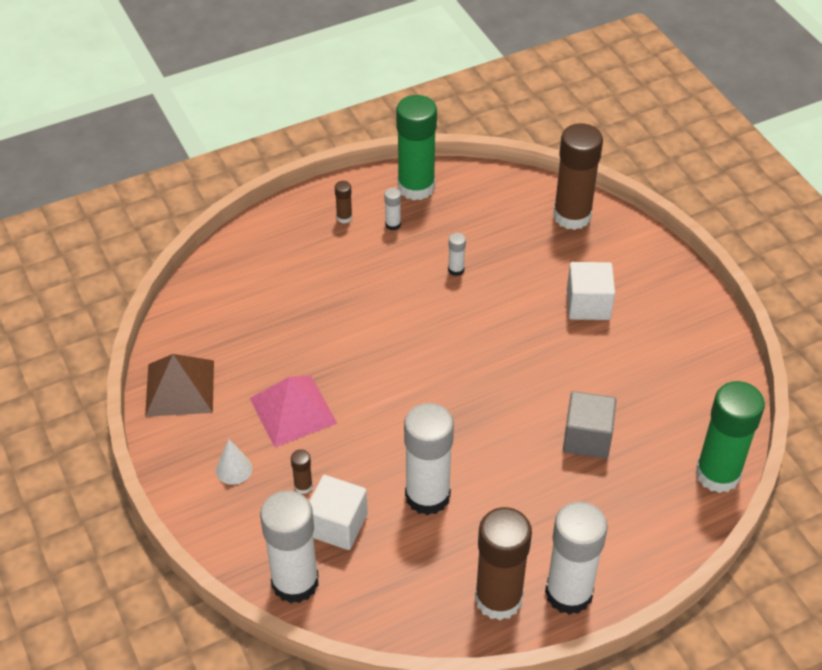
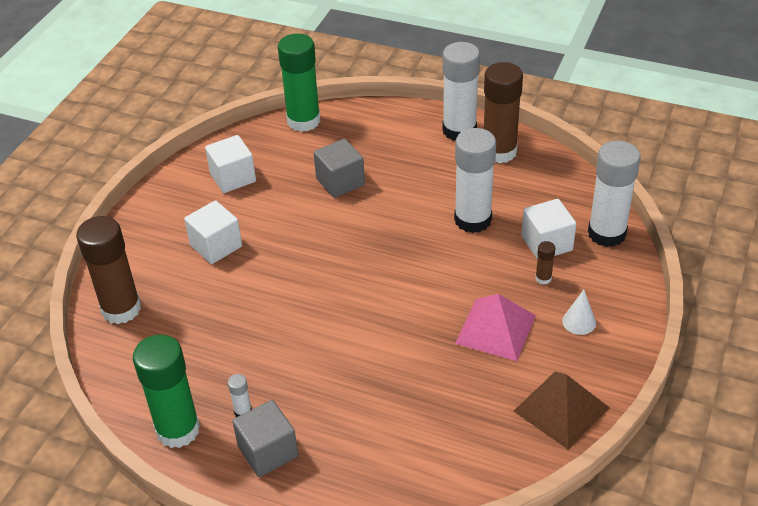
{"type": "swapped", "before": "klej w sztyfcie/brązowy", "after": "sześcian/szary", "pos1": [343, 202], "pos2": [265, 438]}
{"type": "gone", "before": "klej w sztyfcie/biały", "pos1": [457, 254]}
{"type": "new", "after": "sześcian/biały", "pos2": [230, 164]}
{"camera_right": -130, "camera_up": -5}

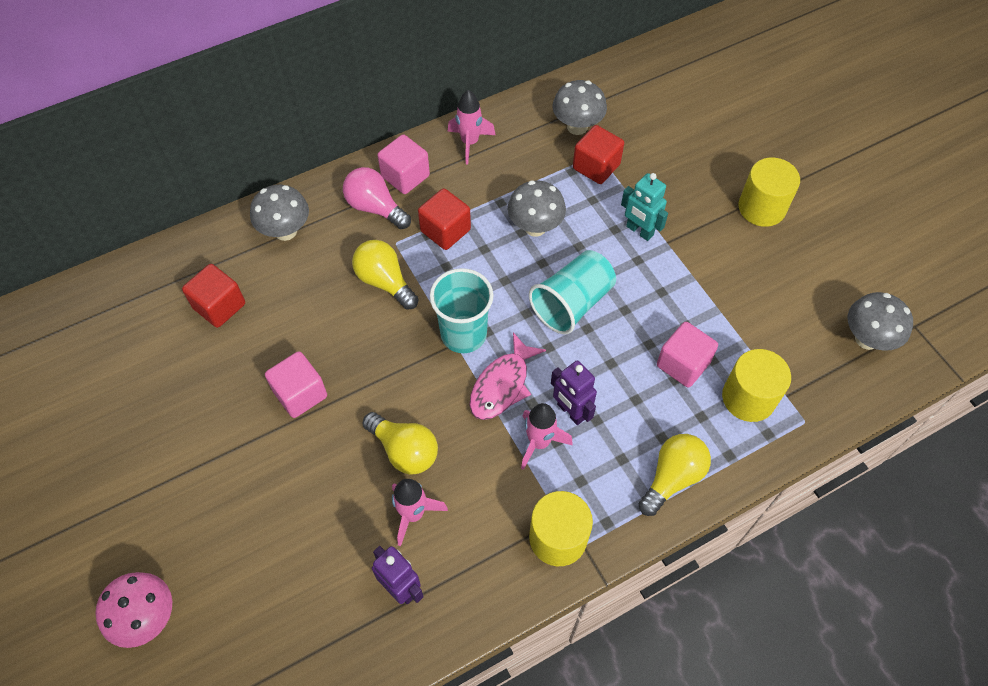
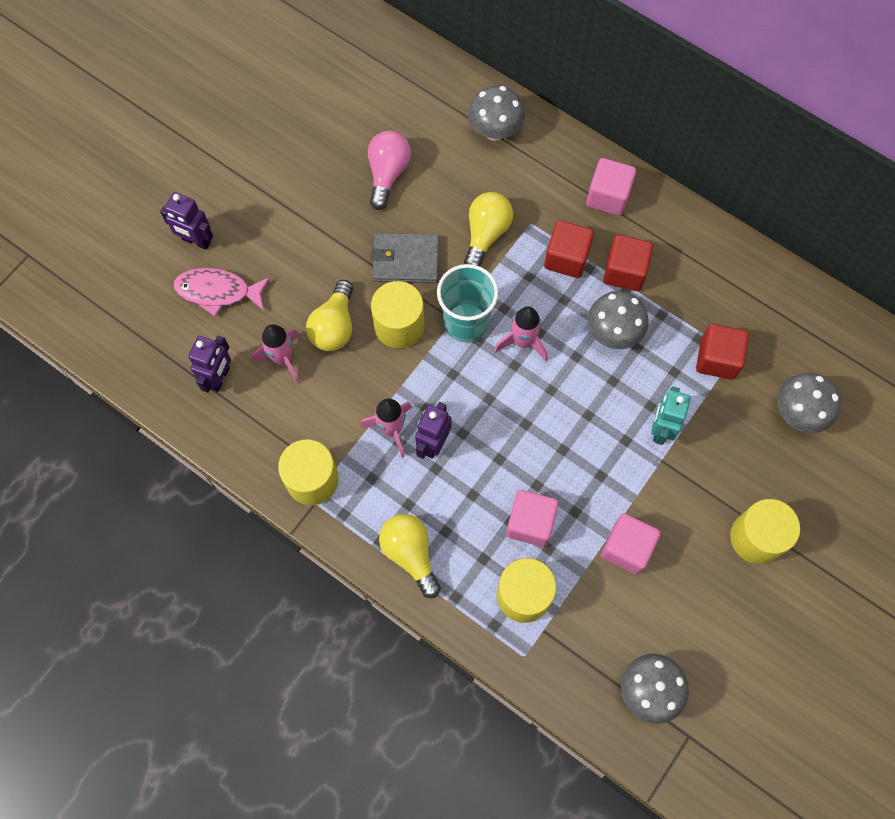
{"type": "gone", "before": "grzyb/różowy", "pos1": [133, 610]}
{"type": "shifted", "before": "sześcian/czerwony", "pos1": [213, 296], "pos2": [628, 263]}
{"type": "shifted", "before": "sześcian/różowy", "pos1": [296, 384], "pos2": [631, 544]}
{"type": "shifted", "before": "żarówka/różowy", "pos1": [377, 198], "pos2": [389, 170]}
{"type": "shifted", "before": "rakieta/różowy", "pos1": [471, 127], "pos2": [521, 334]}
{"type": "shifted", "before": "ryba/różowy", "pos1": [507, 376], "pos2": [221, 292]}
{"type": "gone", "before": "szklanka/turkusowy", "pos1": [572, 292]}
{"type": "shifted", "before": "grzyb/szary", "pos1": [579, 107], "pos2": [809, 403]}
{"type": "rotated", "before": "żarówka/żółty", "pos1": [675, 475], "pos2": [410, 556], "turn": -135}
{"type": "new", "after": "robot/fioletowy", "pos2": [186, 221]}
{"type": "new", "after": "portfel/szary", "pos2": [405, 258]}
{"type": "new", "after": "walec/żółty", "pos2": [397, 314]}
{"camera_right": 65, "camera_up": 10}

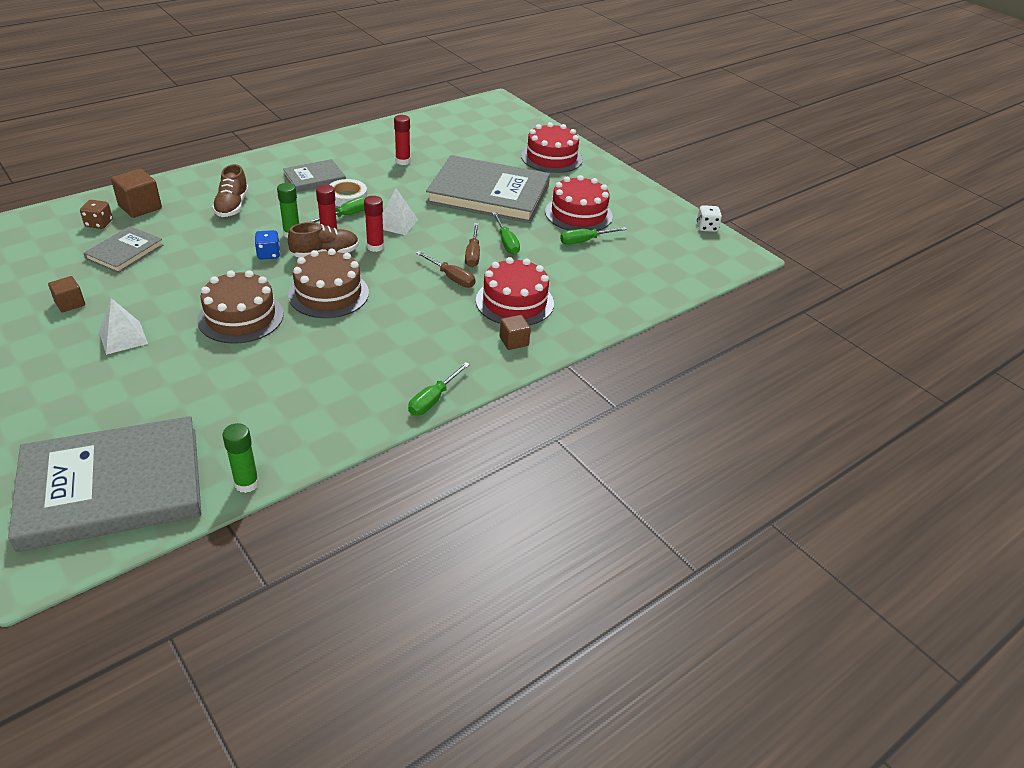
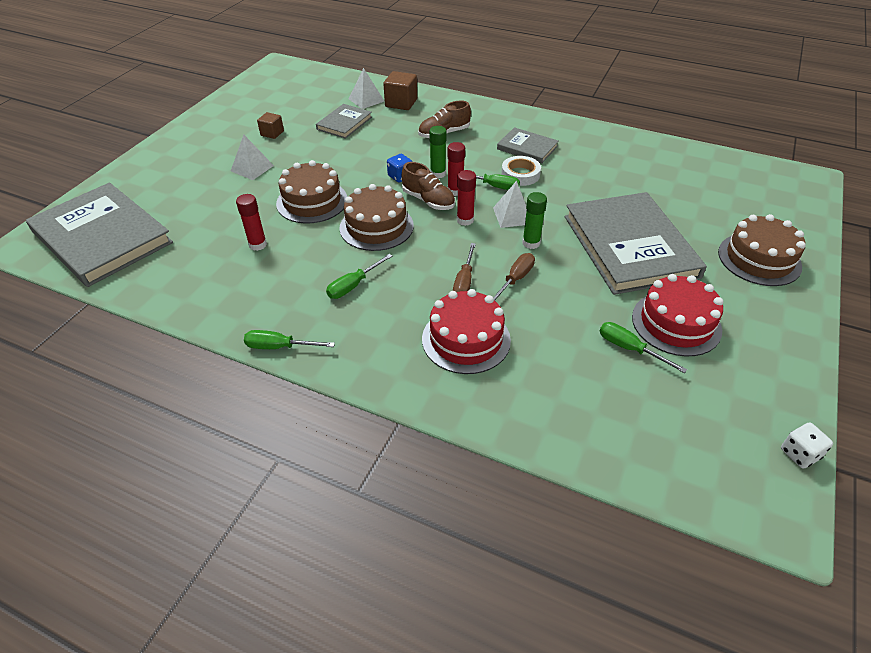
{"type": "swapped", "before": "kostka do gry/brązowy", "after": "piramida/biały", "pos1": [96, 214], "pos2": [366, 88]}
{"type": "rotated", "before": "książka/szary", "pos1": [123, 249], "pos2": [344, 121], "turn": -60}
{"type": "shifted", "before": "klej w sztyfcie/zielony", "pos1": [240, 458], "pos2": [534, 220]}
{"type": "shifted", "before": "klej w sztyfcie/czerwony", "pos1": [402, 140], "pos2": [251, 222]}
{"type": "rotated", "before": "śrubokręt/brązowy", "pos1": [472, 245], "pos2": [514, 277], "turn": 150}
{"type": "shifted", "before": "śrubokręt/zielony", "pos1": [506, 233], "pos2": [359, 276]}
{"type": "gone", "before": "sześcian/brązowy", "pos1": [515, 332]}
{"type": "repainted", "before": "tort/czerwony", "after": "tort/brązowy", "pos1": [552, 147], "pos2": [762, 250]}
{"camera_right": 65, "camera_up": 5}

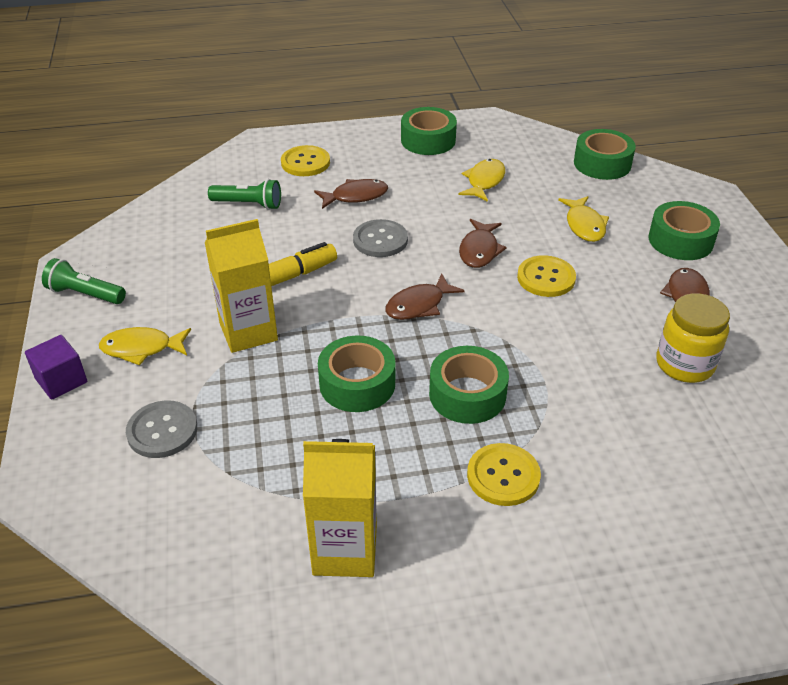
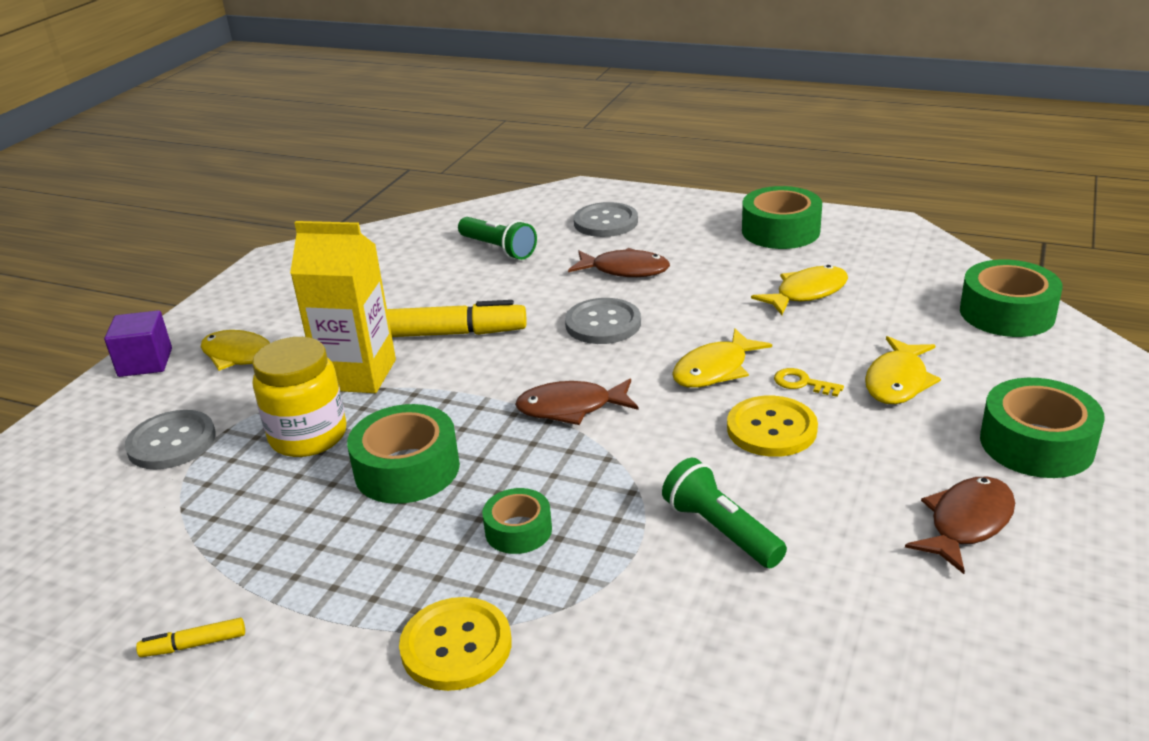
{"type": "shifted", "before": "latarka/zielony", "pos1": [84, 281], "pos2": [724, 513]}
{"type": "repainted", "before": "guzik/żółty", "after": "guzik/szary", "pos1": [305, 160], "pos2": [606, 219]}
{"type": "swapped", "before": "karton mleka/żółty", "after": "flamaster/żółty", "pos1": [340, 508], "pos2": [190, 637]}
{"type": "scaled", "before": "taśma klejąca/zielony", "pos1": [469, 385], "pos2": [517, 521], "scale": 0.59}
{"type": "repainted", "before": "ryba/brązowy", "after": "ryba/żółty", "pos1": [483, 243], "pos2": [722, 358]}
{"type": "shifted", "before": "słoik/żółty", "pos1": [693, 338], "pos2": [299, 397]}
{"type": "new", "after": "klucz/żółty", "pos2": [809, 382]}
{"camera_right": 35, "camera_up": -10}

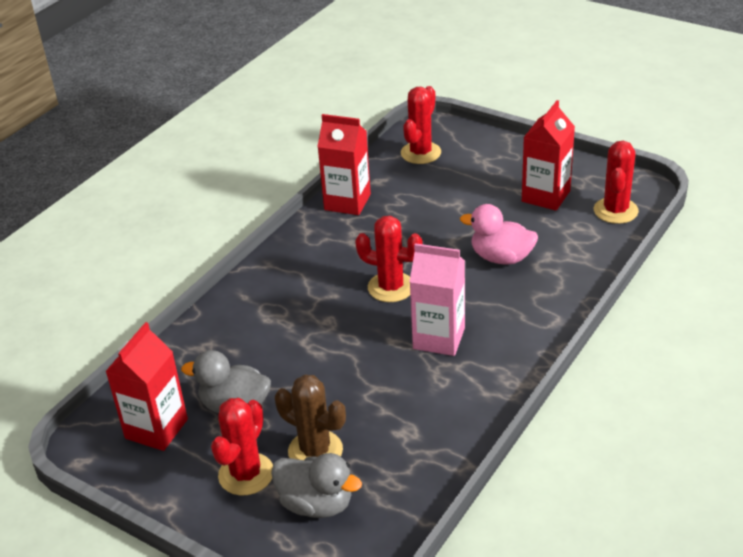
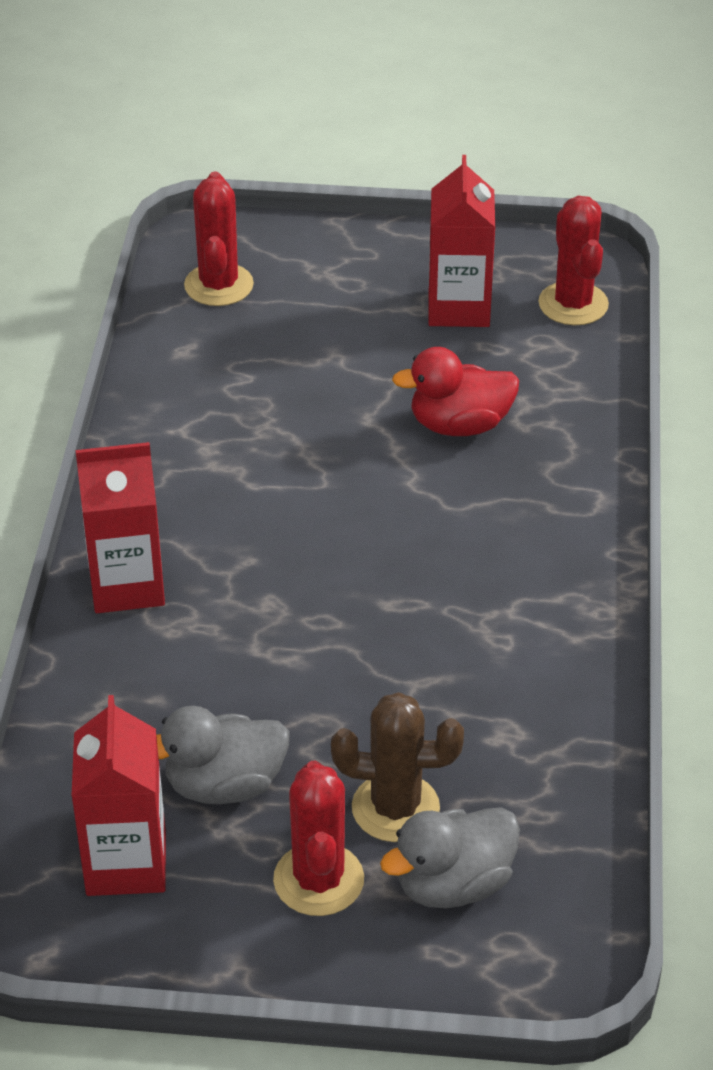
{"type": "rotated", "before": "kaczka/szary", "pos1": [316, 485], "pos2": [450, 857], "turn": 150}
{"type": "shifted", "before": "karton mleka/czerwony", "pos1": [344, 164], "pos2": [120, 527]}
{"type": "gone", "before": "kaktus/czerwony", "pos1": [389, 259]}
{"type": "gone", "before": "karton mleka/różowy", "pos1": [437, 299]}
{"type": "repainted", "before": "kaczka/różowy", "after": "kaczka/czerwony", "pos1": [499, 234], "pos2": [455, 391]}
{"camera_right": -30, "camera_up": 5}

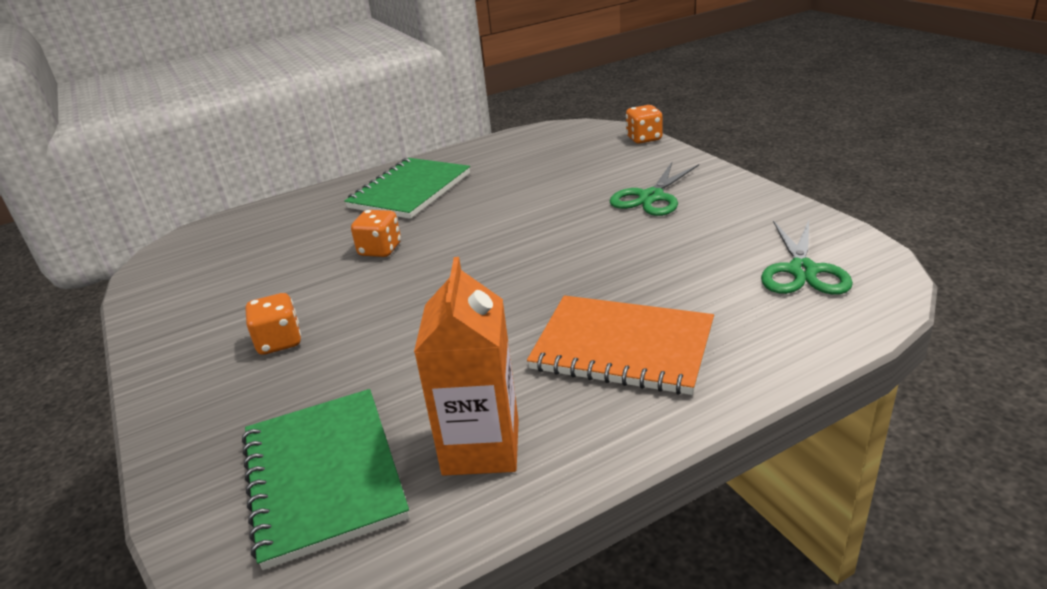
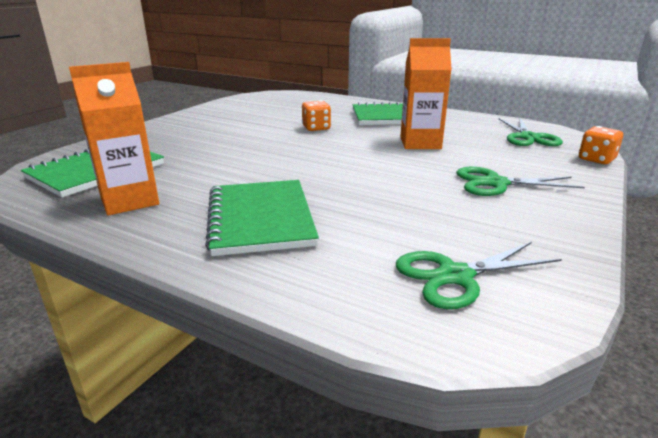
{"type": "gone", "before": "kostka do gry/pomarańczowy", "pos1": [273, 324]}
{"type": "repainted", "before": "zeszyt/pomarańczowy", "after": "zeszyt/zielony", "pos1": [620, 345], "pos2": [262, 218]}
{"type": "new", "after": "karton mleka/pomarańczowy", "pos2": [426, 93]}
{"type": "new", "after": "nożyczki/zielony", "pos2": [531, 132]}
{"camera_right": 55, "camera_up": -5}

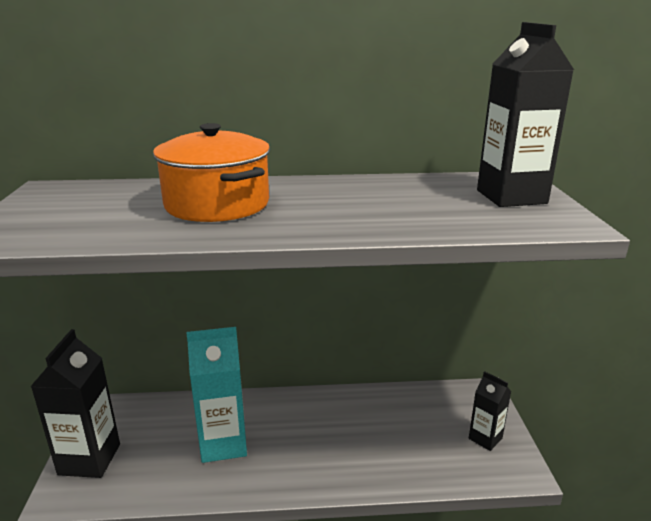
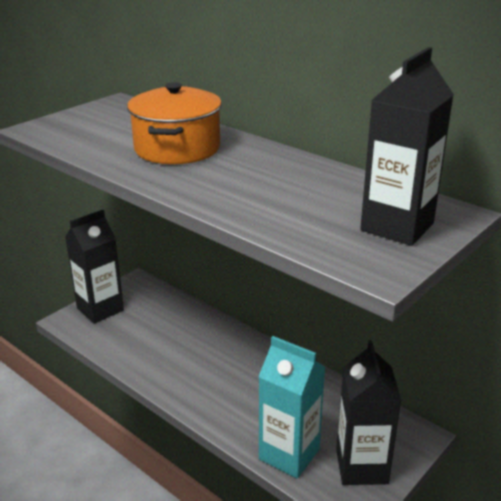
{"type": "shifted", "before": "karton mleka/turkusowy", "pos1": [217, 395], "pos2": [292, 407]}
{"type": "scaled", "before": "karton mleka/czarny", "pos1": [490, 411], "pos2": [369, 412], "scale": 1.75}
{"camera_right": 45, "camera_up": 5}

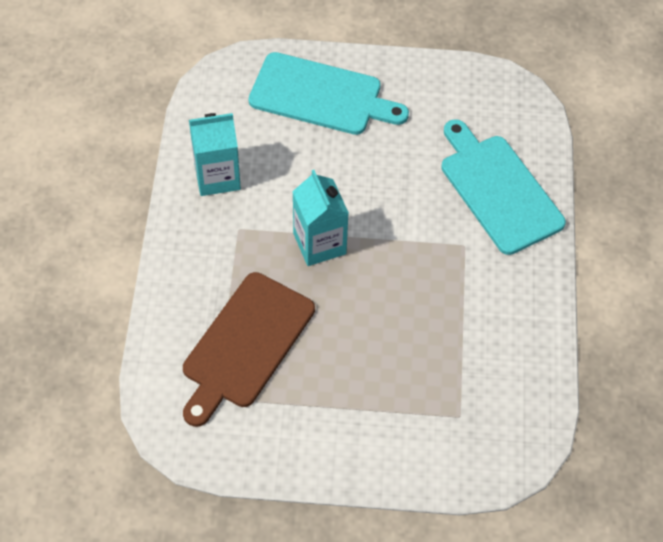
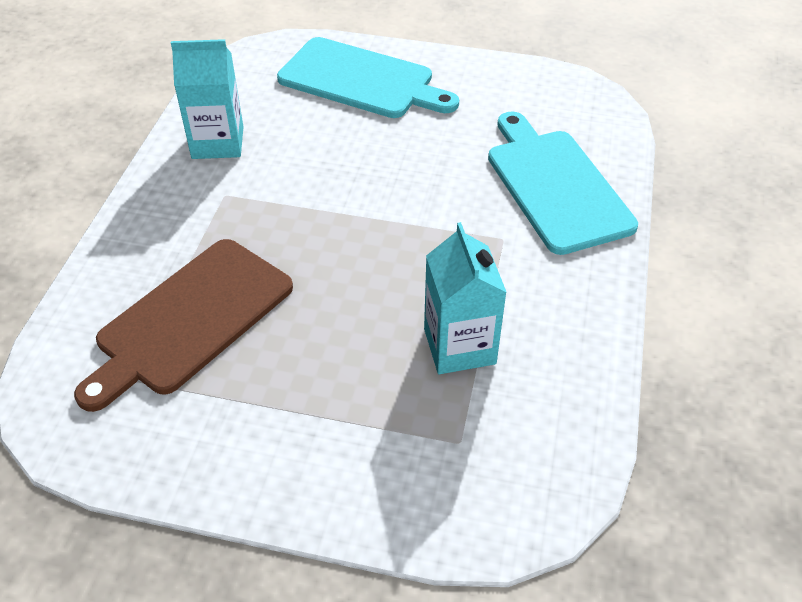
{"type": "shifted", "before": "karton mleka/turkusowy", "pos1": [320, 218], "pos2": [465, 298]}
{"camera_right": 10, "camera_up": -10}

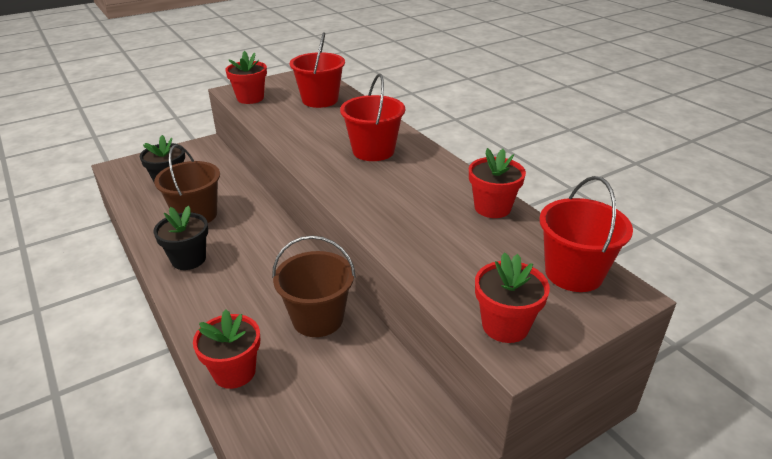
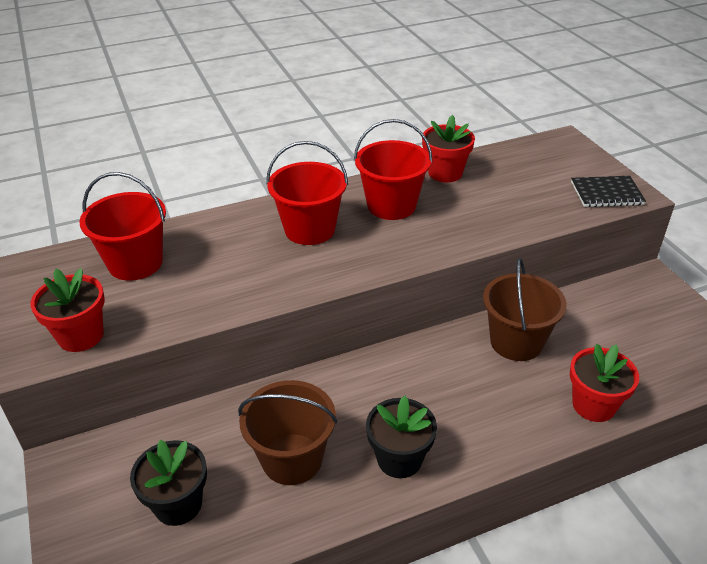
{"type": "swapped", "before": "doniczka/czerwony", "after": "zeszyt/czarny", "pos1": [512, 297], "pos2": [608, 191]}
{"type": "shifted", "before": "wiadro/czerwony", "pos1": [586, 234], "pos2": [393, 169]}
{"camera_right": -80, "camera_up": 5}

